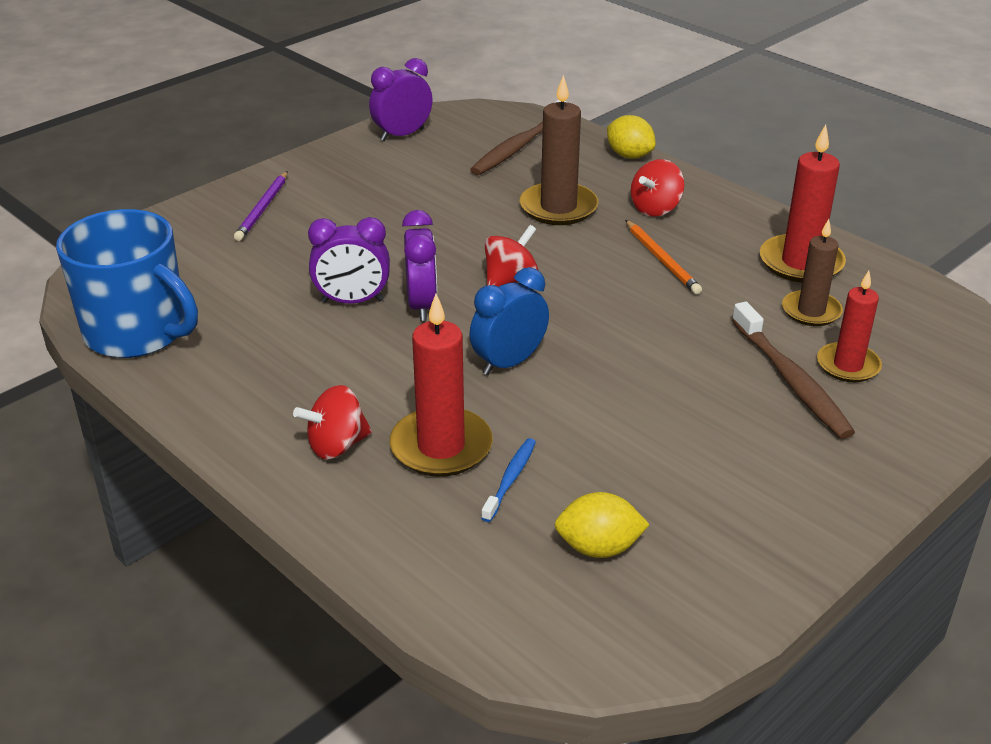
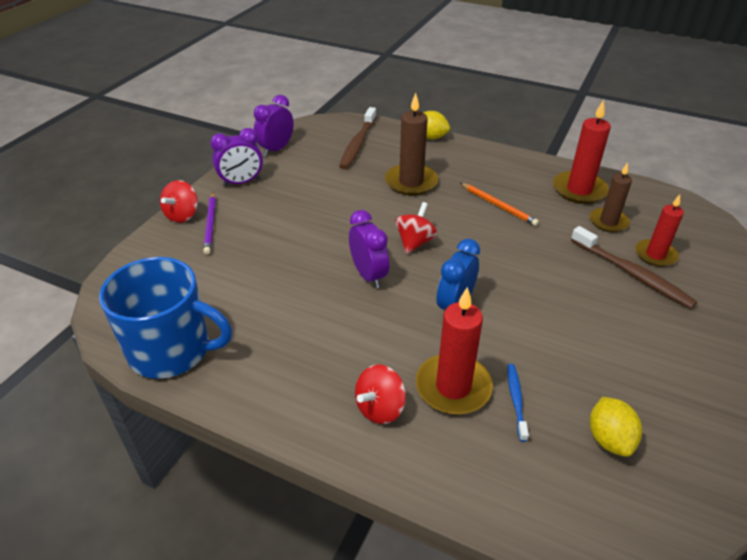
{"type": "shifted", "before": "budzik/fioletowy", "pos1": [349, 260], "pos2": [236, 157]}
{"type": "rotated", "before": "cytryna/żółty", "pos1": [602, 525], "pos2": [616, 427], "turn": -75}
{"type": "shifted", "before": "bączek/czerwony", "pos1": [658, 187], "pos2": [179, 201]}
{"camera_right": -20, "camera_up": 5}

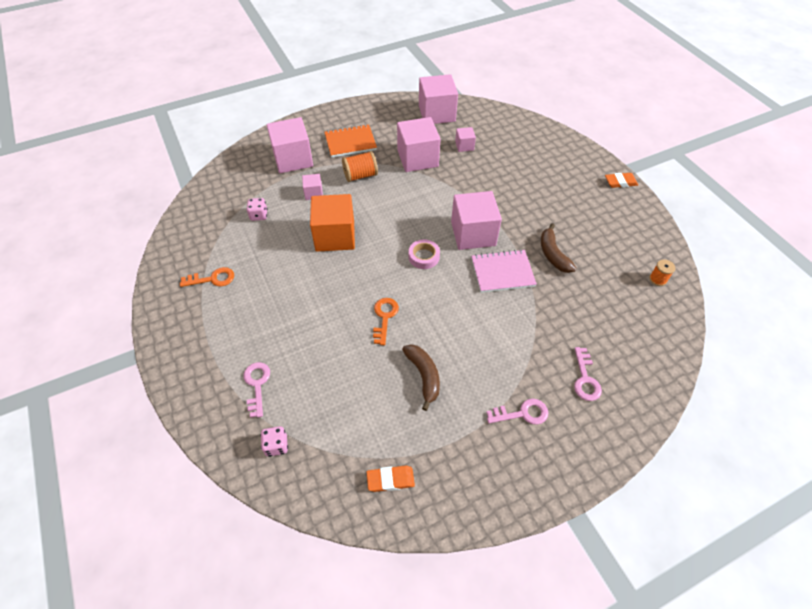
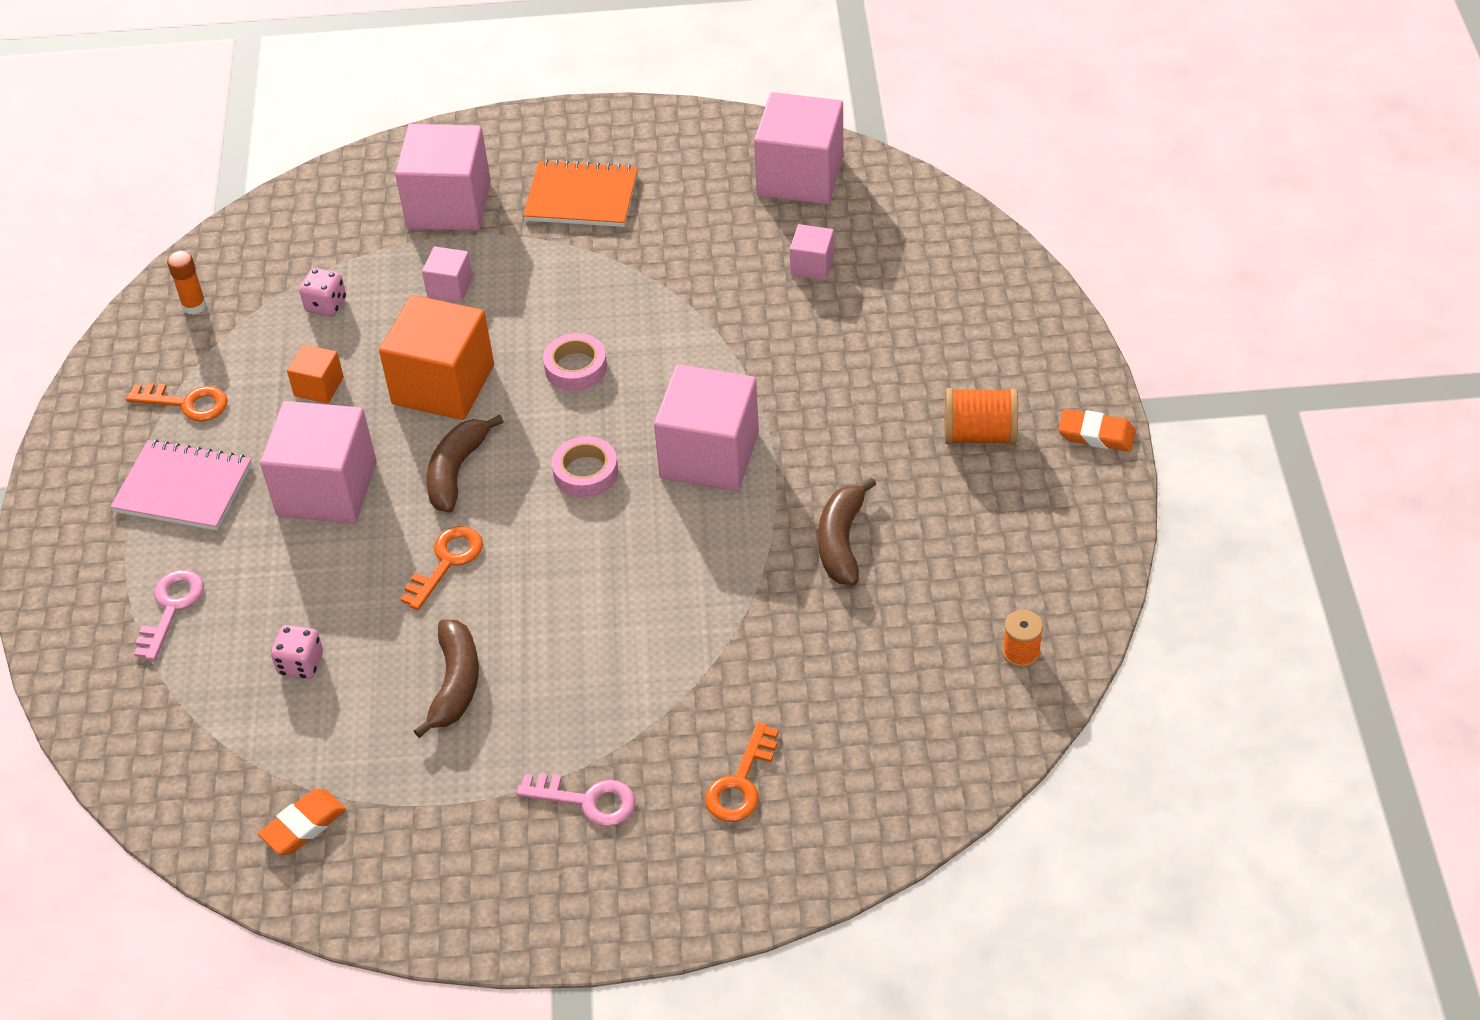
{"type": "shifted", "before": "kostka do gry/różowy", "pos1": [274, 441], "pos2": [297, 652]}
{"type": "shifted", "before": "szpulka/pomarańczowy", "pos1": [360, 166], "pos2": [981, 416]}
{"type": "rotated", "before": "gumka do mazania/pomarańczowy", "pos1": [391, 479], "pos2": [302, 822], "turn": -60}
{"type": "shifted", "before": "sześcian/różowy", "pos1": [419, 144], "pos2": [318, 462]}
{"type": "shifted", "before": "zeszyt/różowy", "pos1": [504, 271], "pos2": [181, 484]}
{"type": "repainted", "before": "klucz/różowy", "after": "klucz/pomarańczowy", "pos1": [588, 374], "pos2": [742, 772]}
{"type": "new", "after": "klej w sztyfcie/pomarańczowy", "pos2": [186, 283]}
{"type": "new", "after": "sześcian/pomarańczowy", "pos2": [315, 374]}
{"type": "new", "after": "banan/brązowy", "pos2": [465, 463]}
{"type": "new", "after": "taśma klejąca/różowy", "pos2": [575, 362]}
{"camera_right": 25, "camera_up": -5}

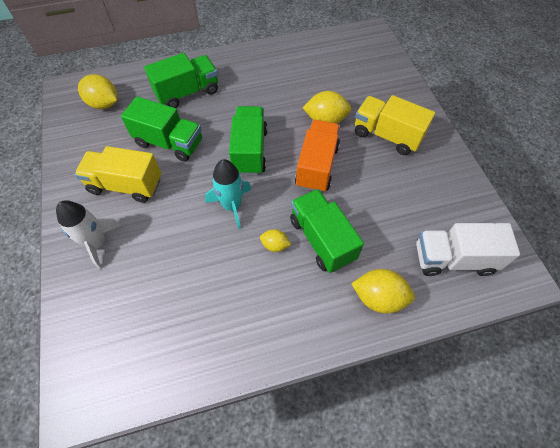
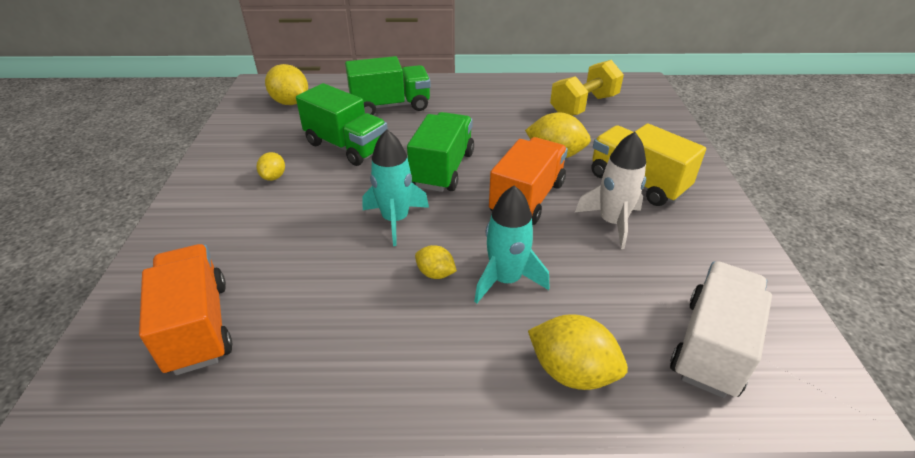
{"type": "shifted", "before": "rakieta/biały", "pos1": [88, 234], "pos2": [610, 190]}
{"type": "swapped", "before": "ciężarówka/żółty", "after": "cytryna/żółty", "pos1": [118, 174], "pos2": [271, 166]}
{"type": "swapped", "before": "ciężarówka/zielony", "after": "rakieta/turkusowy", "pos1": [327, 231], "pos2": [511, 244]}
{"type": "rotated", "before": "ciężarówka/biały", "pos1": [468, 249], "pos2": [721, 329], "turn": 105}
{"type": "new", "after": "ciężarówka/pomarańczowy", "pos2": [185, 309]}
{"type": "new", "after": "hantel/żółty", "pos2": [587, 88]}
{"camera_right": 15, "camera_up": -20}

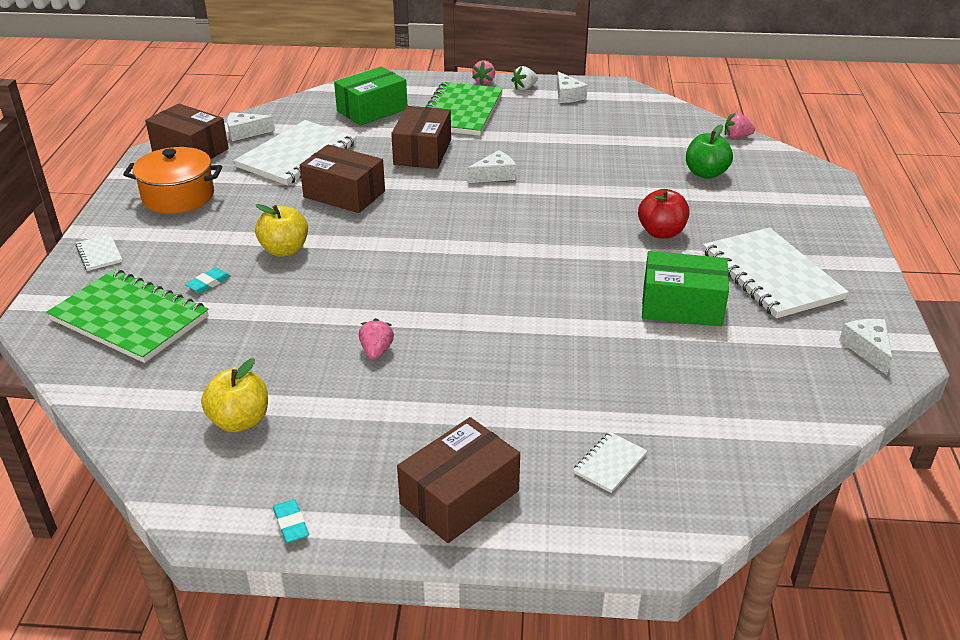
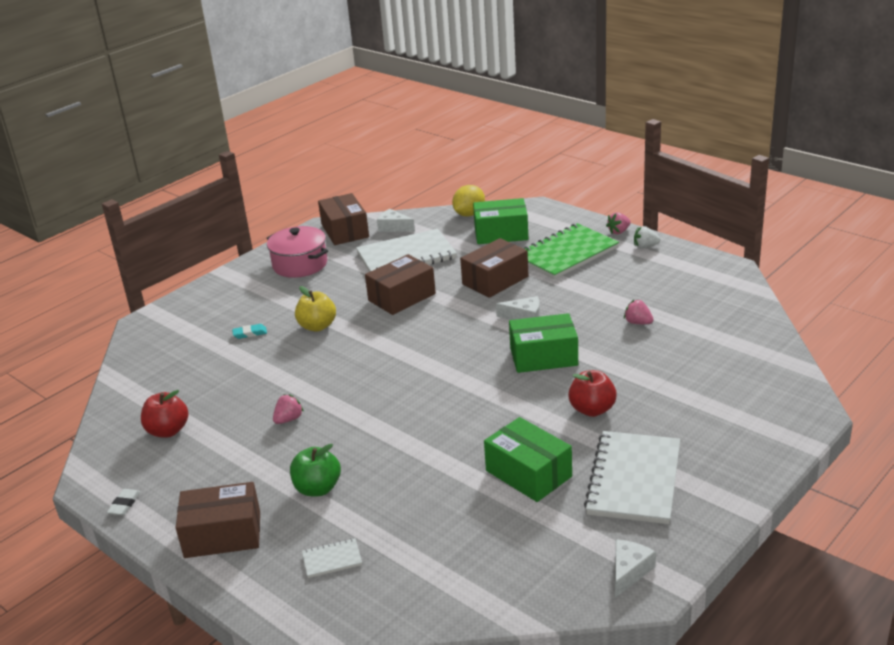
{"type": "gone", "before": "zeszyt/zielony", "pos1": [127, 316]}
{"type": "gone", "before": "zeszyt/biały", "pos1": [99, 252]}
{"type": "repainted", "before": "garnek/pomarańczowy", "after": "garnek/różowy", "pos1": [172, 180], "pos2": [297, 252]}
{"type": "repainted", "before": "jabłko/żółty", "after": "jabłko/czerwony", "pos1": [234, 395], "pos2": [164, 414]}
{"type": "repainted", "before": "gumka do mazania/turkusowy", "after": "gumka do mazania/biały", "pos1": [291, 521], "pos2": [123, 502]}
{"type": "rotated", "before": "pudełko/brązowy", "pos1": [342, 179], "pos2": [400, 284], "turn": 75}
{"type": "gone", "before": "ser/biały", "pos1": [572, 87]}
{"type": "shifted", "before": "jabłko/zielony", "pos1": [709, 151], "pos2": [315, 470]}
{"type": "shifted", "before": "truskawka/różowy", "pos1": [740, 125], "pos2": [639, 311]}
{"type": "new", "after": "cytryna/żółty", "pos2": [468, 201]}
{"type": "new", "after": "pudełko/zielony", "pos2": [543, 343]}
{"camera_right": 40, "camera_up": -5}

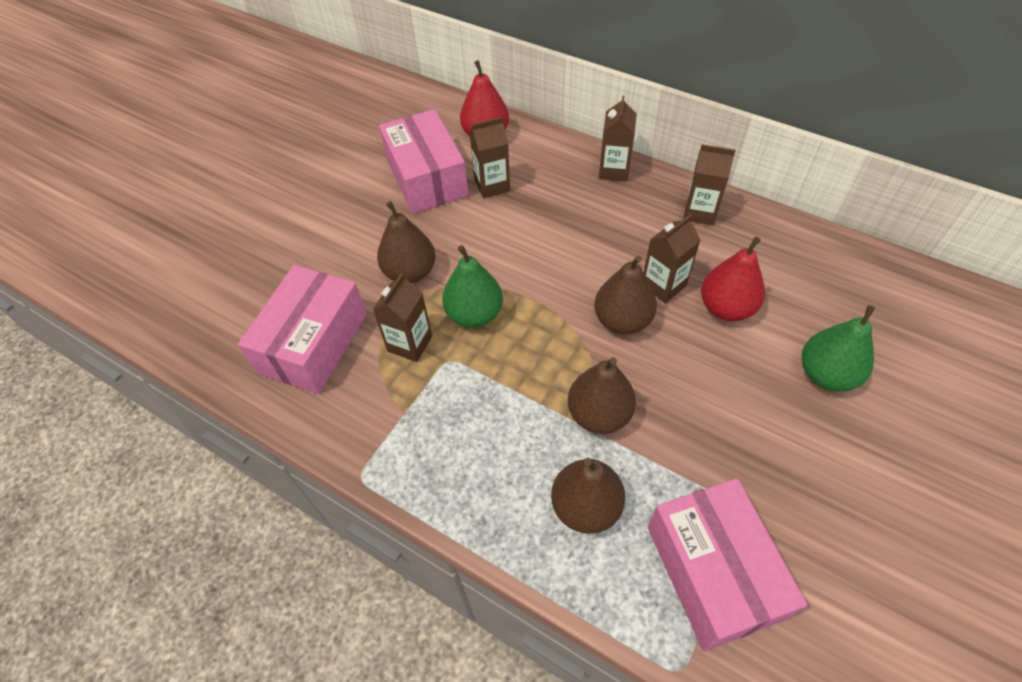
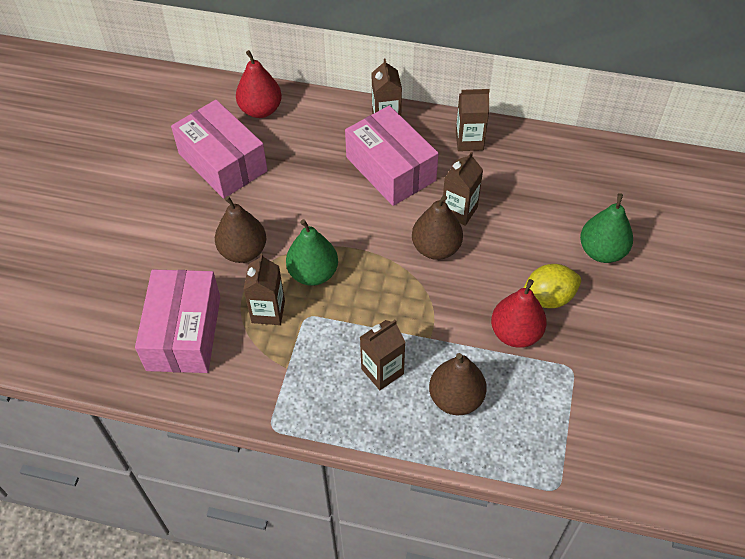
{"type": "shifted", "before": "karton mleka/brązowy", "pos1": [490, 157], "pos2": [382, 355]}
{"type": "gone", "before": "gruszka/brązowy", "pos1": [602, 395]}
{"type": "shifted", "before": "pudełko/różowy", "pos1": [727, 564], "pos2": [392, 155]}
{"type": "shifted", "before": "gruszka/czerwony", "pos1": [733, 278], "pos2": [519, 313]}
{"type": "new", "after": "cytryna/żółty", "pos2": [552, 286]}
{"camera_right": -20, "camera_up": 0}

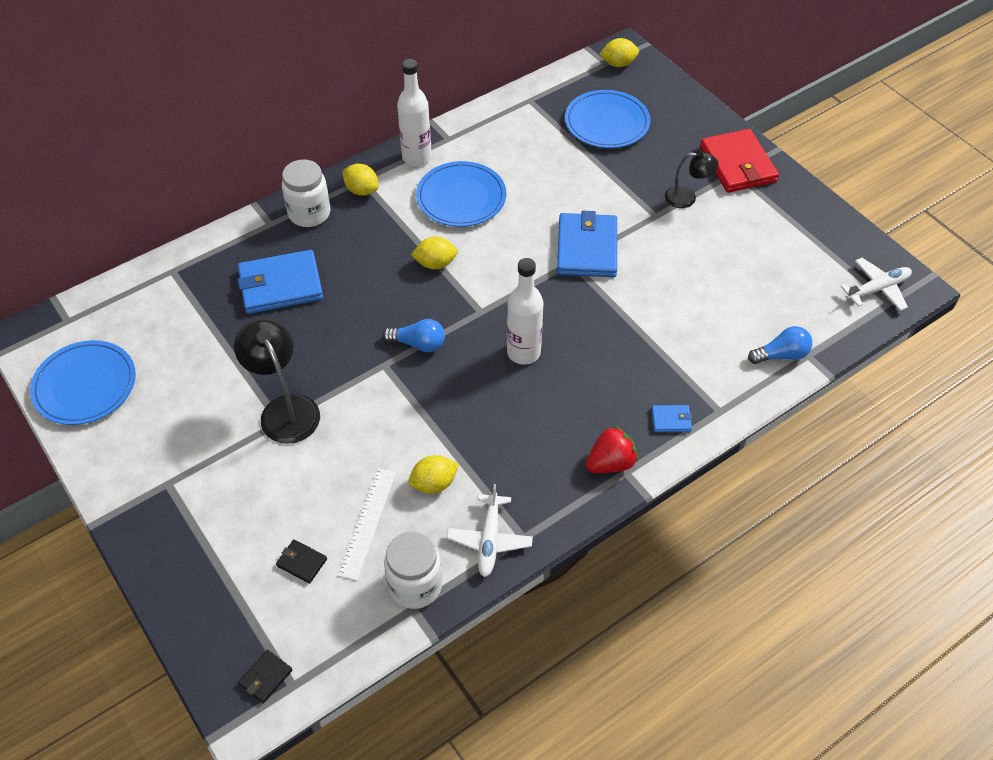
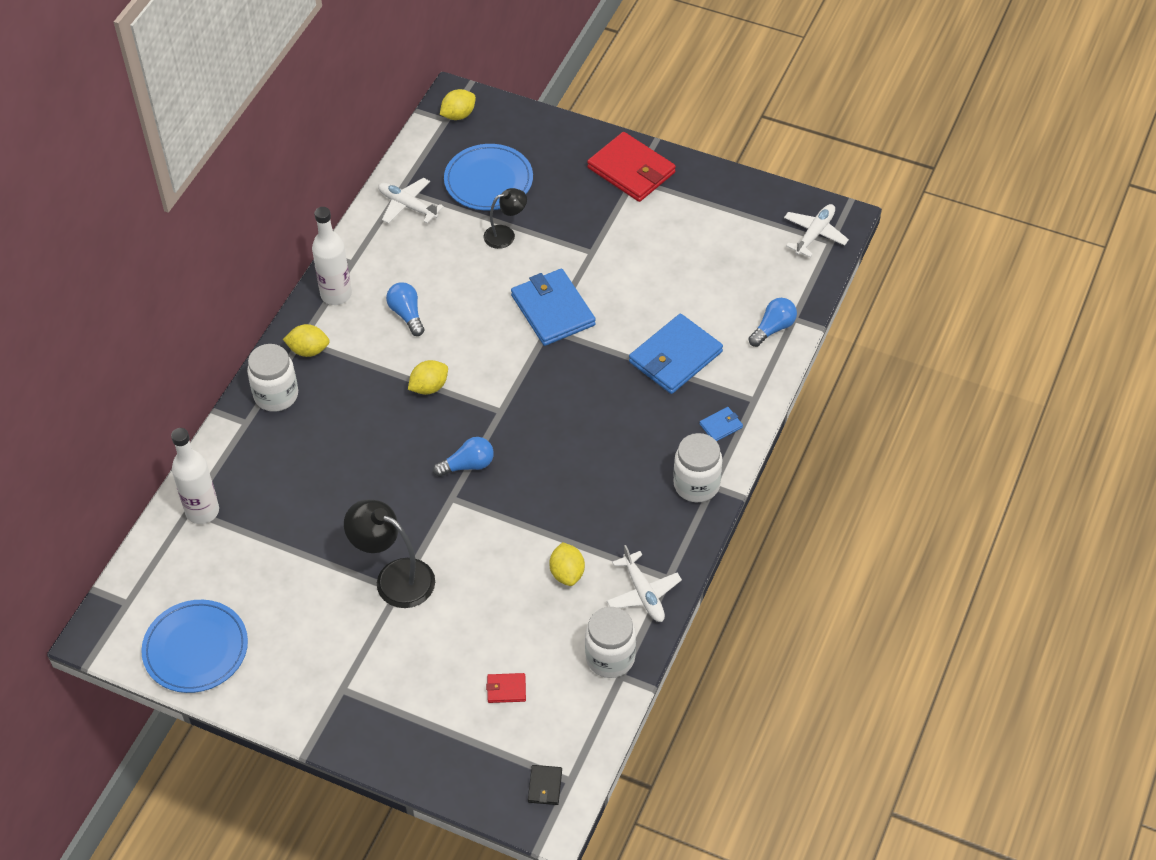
{"type": "shifted", "before": "portfel/niebieski", "pos1": [280, 282], "pos2": [676, 354]}
{"type": "repainted", "before": "portfel/czarny", "after": "portfel/czerwony", "pos1": [301, 561], "pos2": [506, 688]}
{"type": "gone", "before": "linijka/biały", "pos1": [367, 524]}
{"type": "rotated", "before": "cytryna/żółty", "pos1": [433, 474], "pos2": [567, 564], "turn": -45}
{"type": "swapped", "before": "talerz/niebieski", "after": "żarówka/niebieski", "pos1": [461, 194], "pos2": [405, 309]}
{"type": "shifted", "before": "butelka/biały", "pos1": [525, 311], "pos2": [195, 476]}
{"type": "swapped", "before": "truskawka/czerwony", "after": "słoik/biały", "pos1": [612, 449], "pos2": [697, 467]}
{"type": "shifted", "before": "lampka/czarny", "pos1": [692, 179], "pos2": [505, 218]}
{"type": "new", "after": "samolot/biały", "pos2": [411, 201]}
{"camera_right": -30, "camera_up": 0}

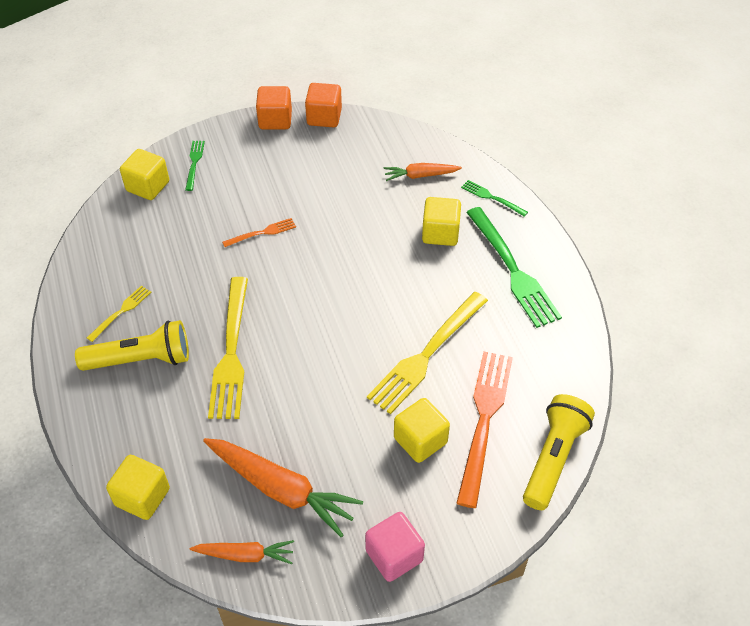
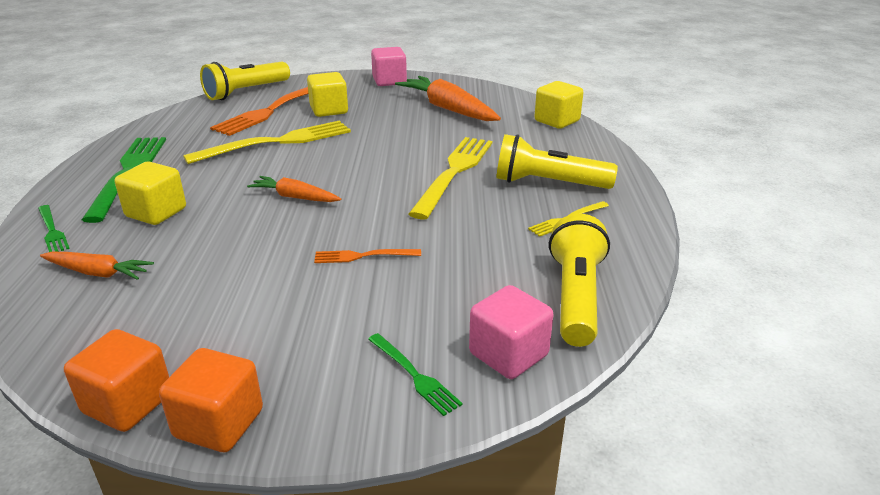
{"type": "repainted", "before": "sześcian/żółty", "after": "sześcian/różowy", "pos1": [144, 174], "pos2": [511, 332]}
{"type": "rotated", "before": "widelec/zielony", "pos1": [195, 166], "pos2": [415, 374], "turn": -60}
{"type": "shifted", "before": "marchewka/pomarańczowy", "pos1": [242, 552], "pos2": [294, 189]}
{"type": "new", "after": "latarka/żółty", "pos2": [579, 280]}
{"camera_right": -160, "camera_up": -20}

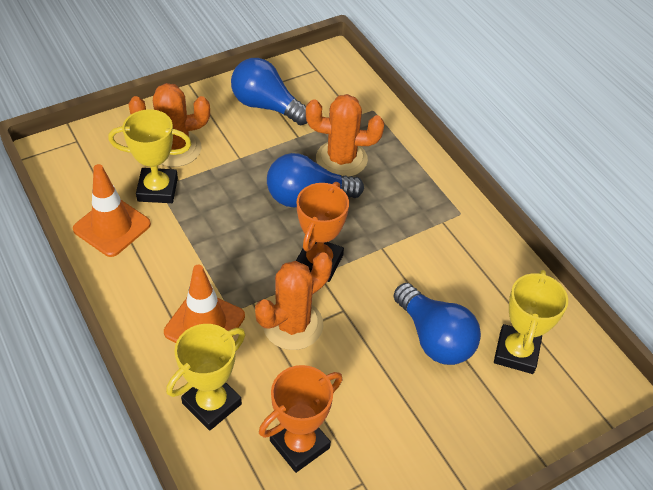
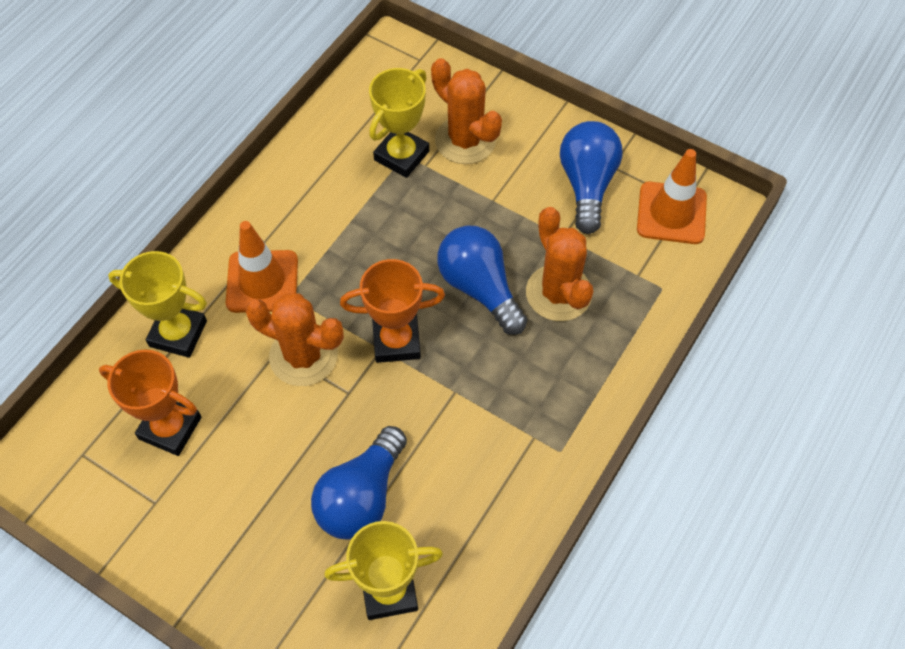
{"type": "shifted", "before": "pachołek/pomarańczowy", "pos1": [112, 210], "pos2": [672, 196]}
{"type": "rotated", "before": "puchar/żółty", "pos1": [150, 156], "pos2": [399, 123], "turn": 60}
{"camera_right": 65, "camera_up": 10}

